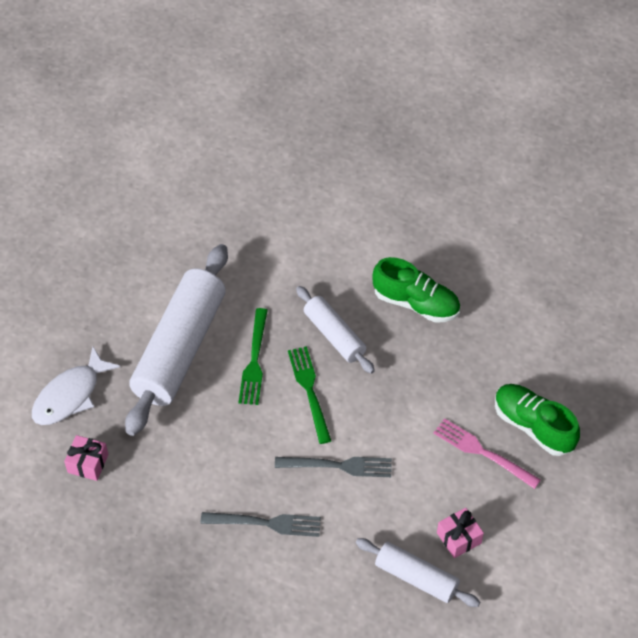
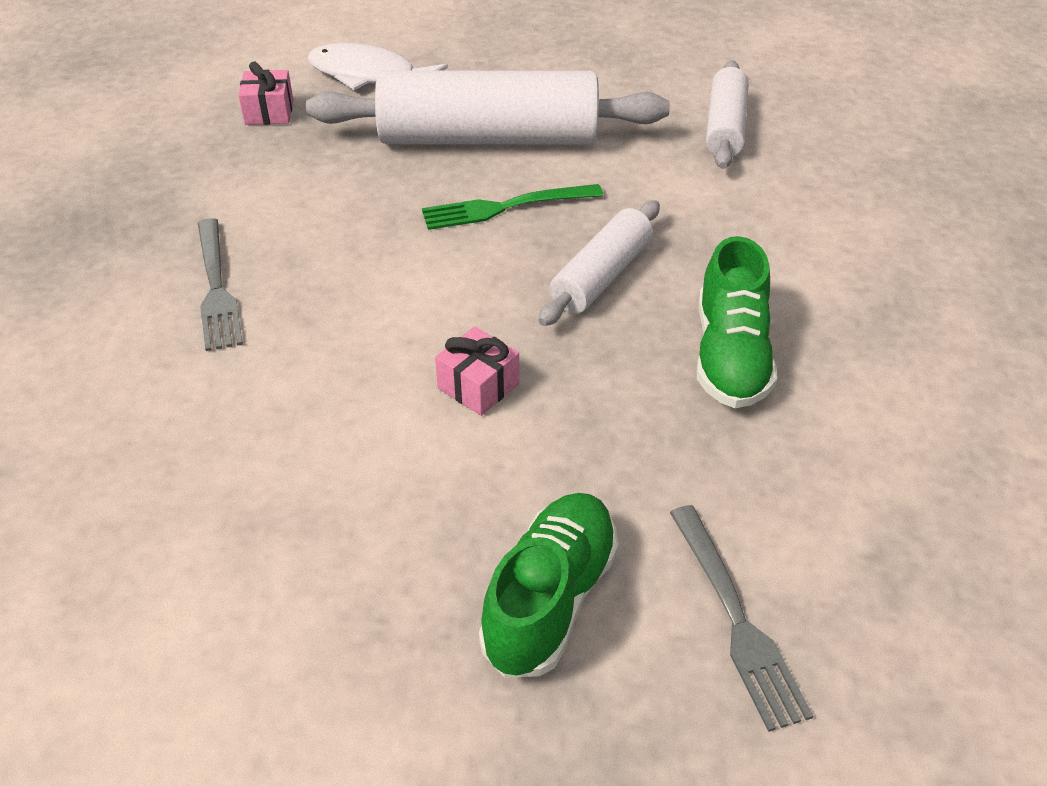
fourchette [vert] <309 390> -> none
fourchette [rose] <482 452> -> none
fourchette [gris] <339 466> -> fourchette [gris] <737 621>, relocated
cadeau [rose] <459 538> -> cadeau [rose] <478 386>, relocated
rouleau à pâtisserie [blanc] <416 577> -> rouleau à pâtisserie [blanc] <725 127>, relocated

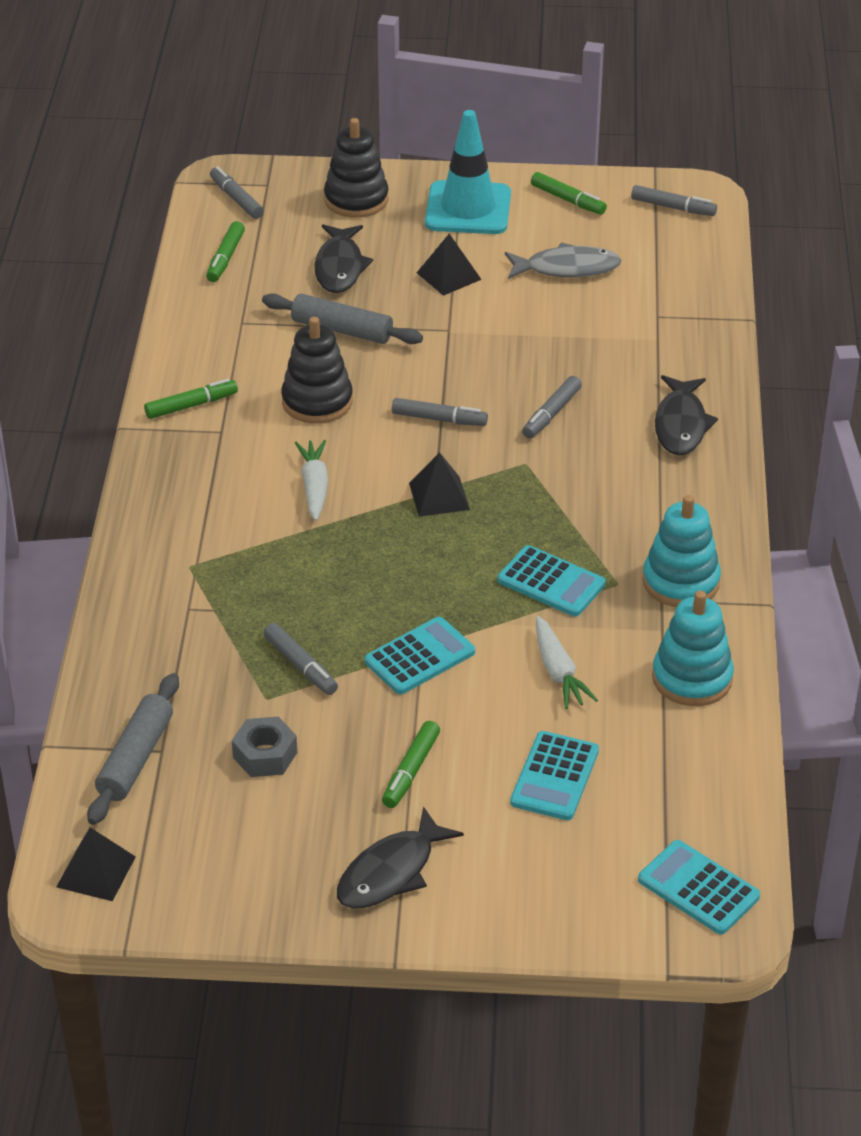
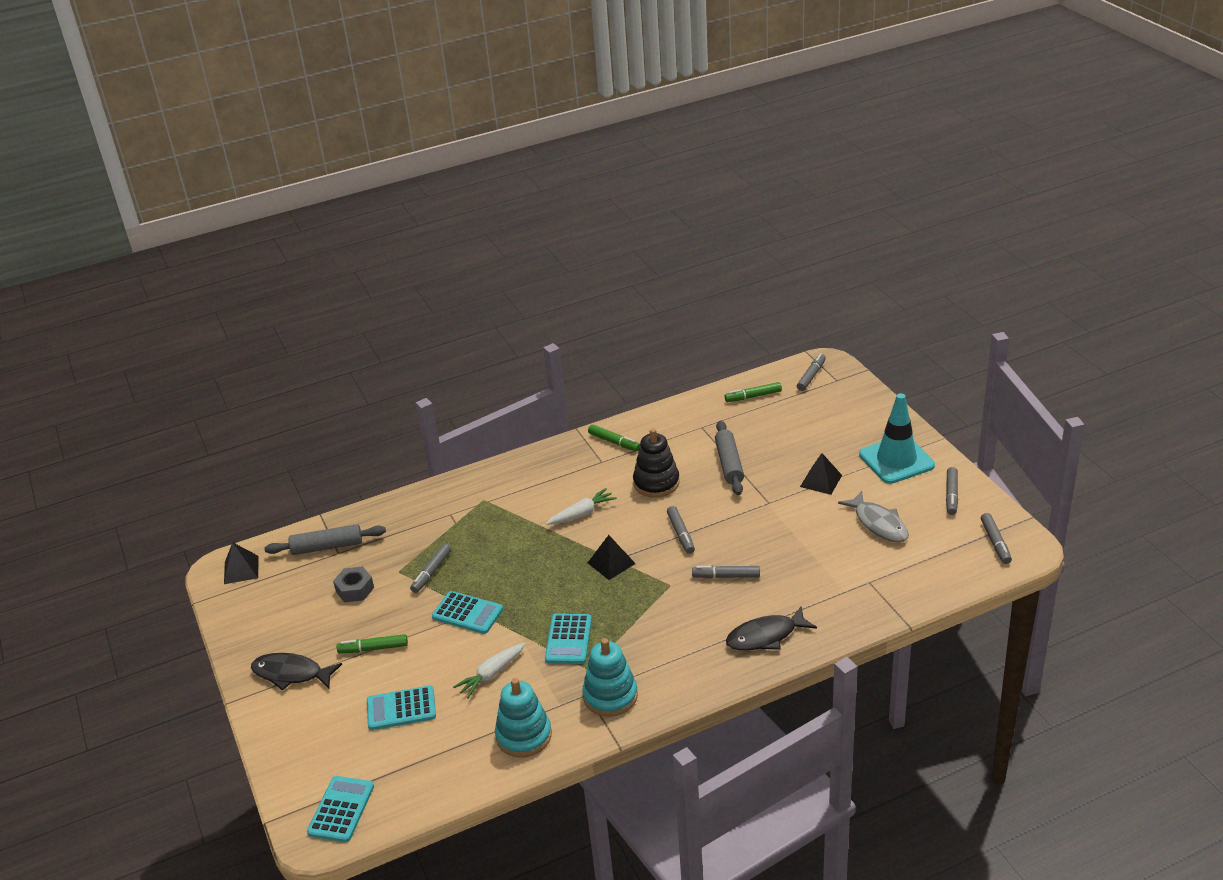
jouet à empiler [noir] <356 200> -> none
feutre [vert] <568 200> -> feutre [gris] <951 495>
poisson [noir] <339 267> -> none

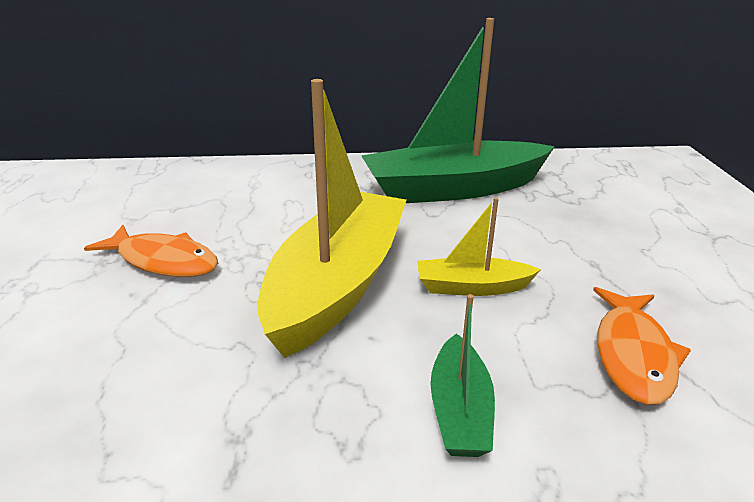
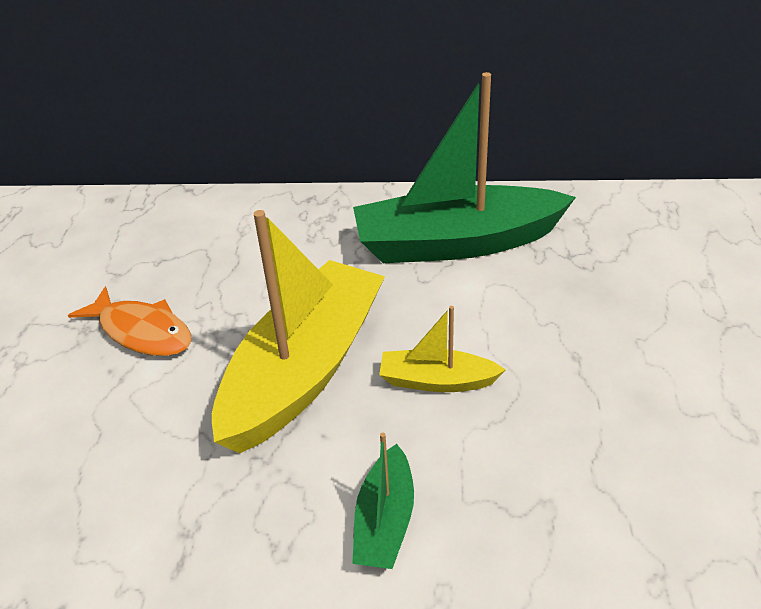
poisson [orange] <633 355> -> none

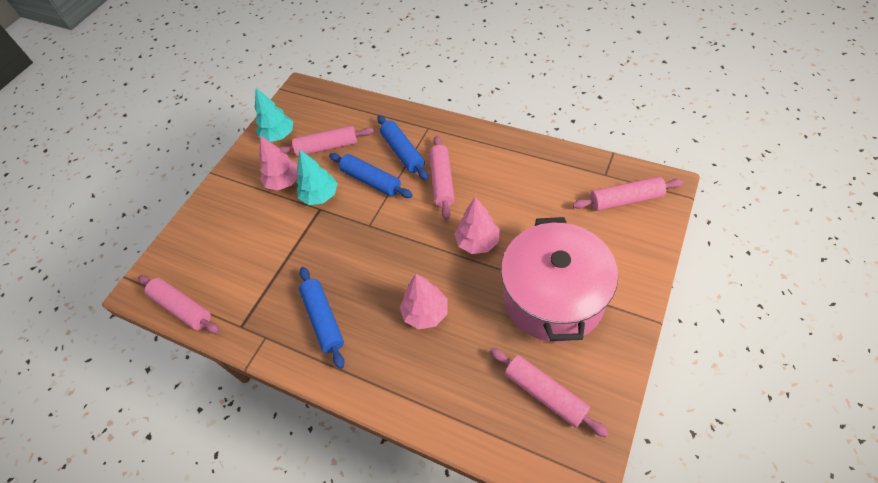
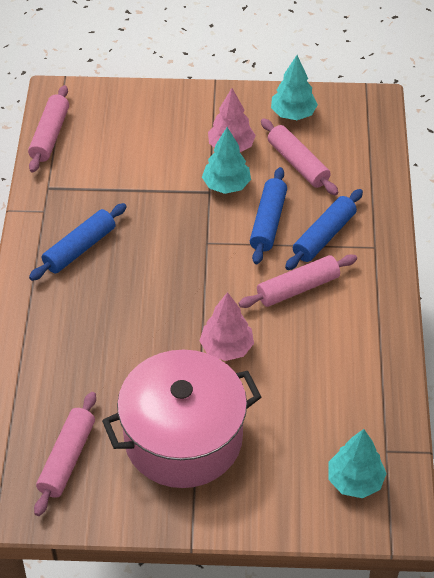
rouleau à pâtisserie [rose] <625 199> -> arbre [turquoise] <355 481>
arbre [rose] <425 313> -> none

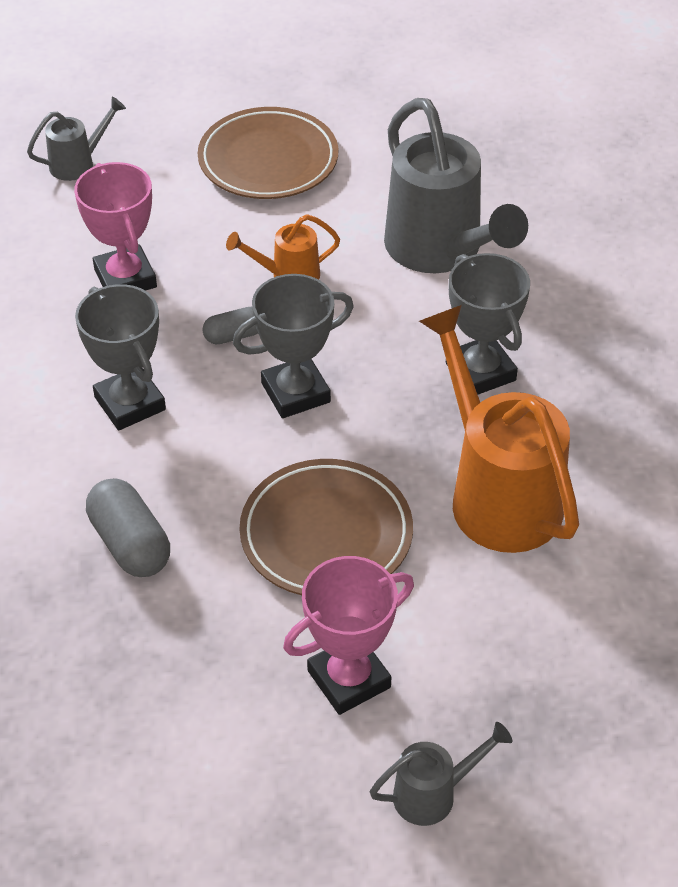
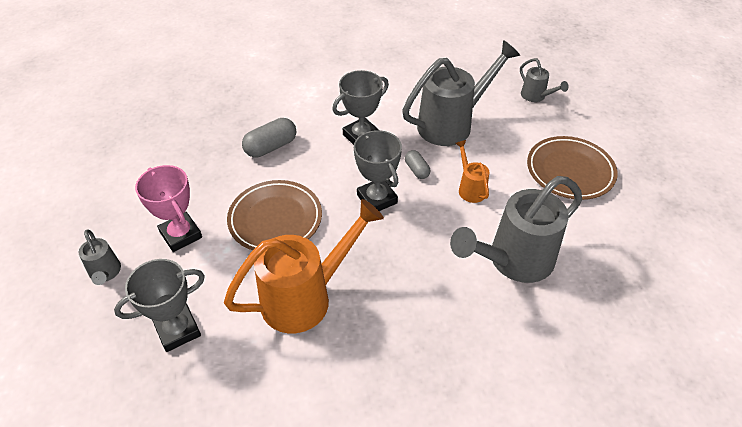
trophée [rose] <125 278> -> arrosoir [gris] <451 124>
trophée [gris] <480 372> -> trophée [gris] <178 330>, relocated

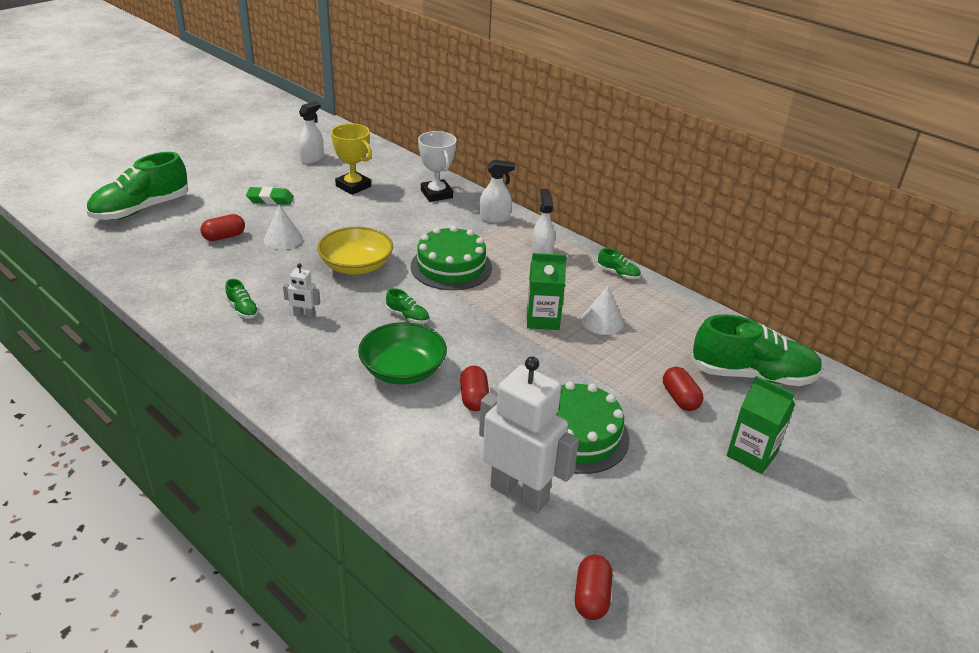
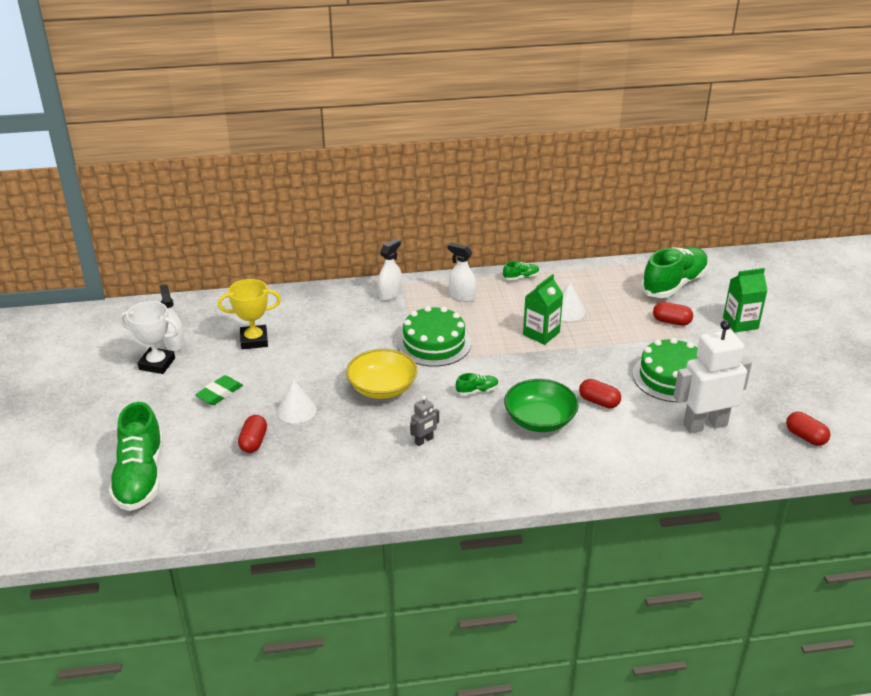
trophée [blanc] <436 194> -> trophée [blanc] <157 364>, relocated
robot [blanc] <304 316> -> robot [gris] <424 440>
chaussure [vert] <242 309> -> none

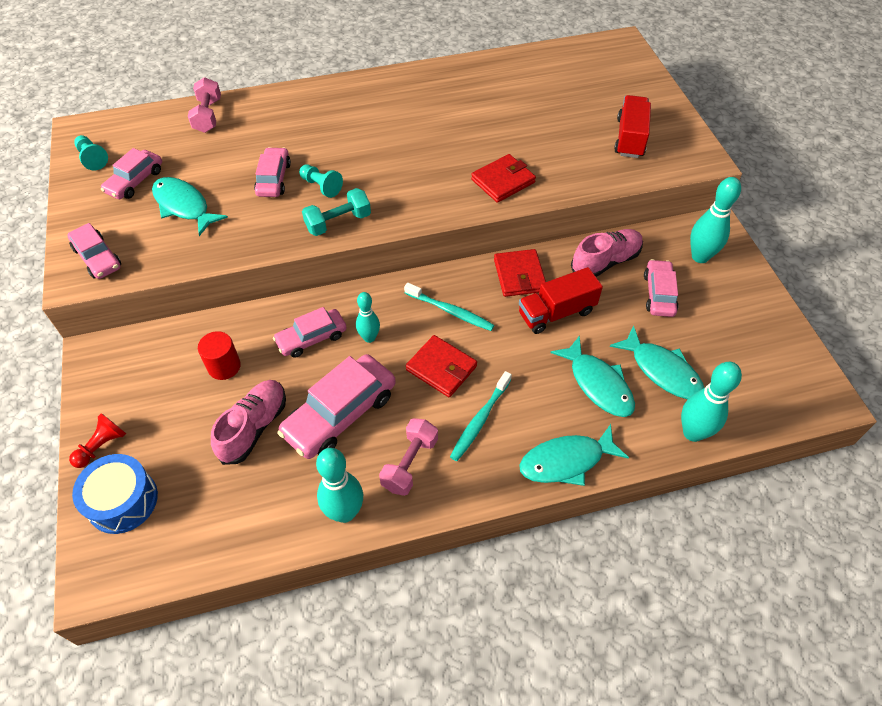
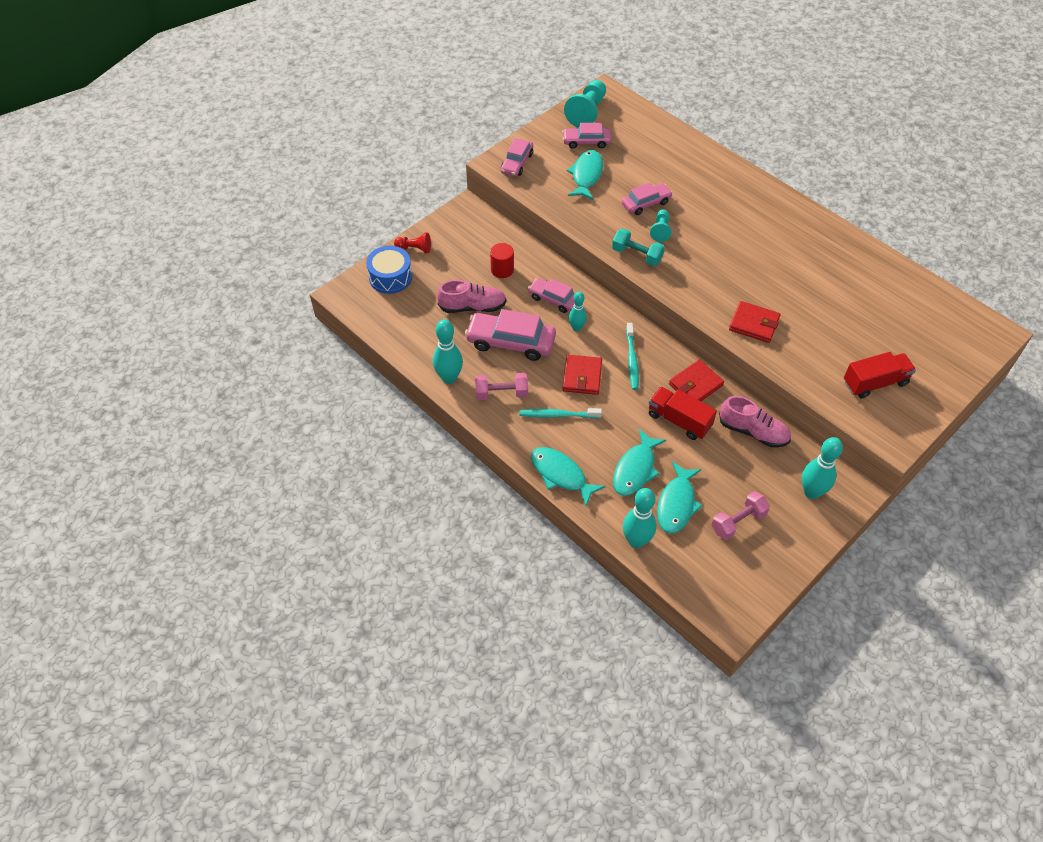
haltère [rose] <208 116> -> haltère [rose] <738 522>, relocated
pion [turquoise] <92 158> -> pion [turquoise] <587 112>, x1.75
voiture [rose] <659 294> -> none

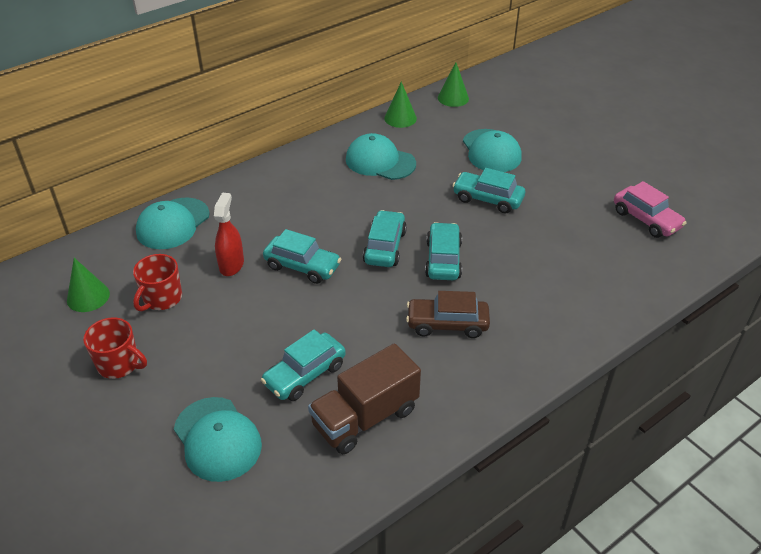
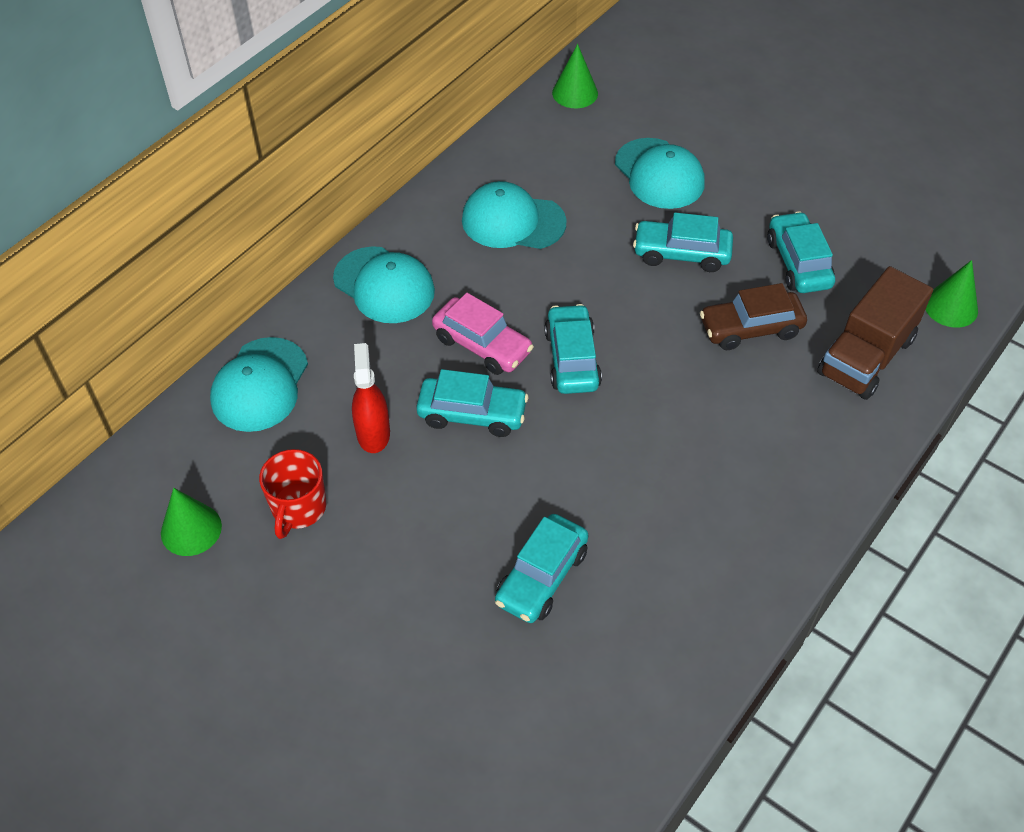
cône [vert] <400 118> -> cône [vert] <951 307>, relocated
voiture [rose] <646 219> -> voiture [rose] <482 345>, relocated
voiture [turquoise] <443 259> -> voiture [turquoise] <798 263>, relocated
voiture [marron] <447 324> -> voiture [marron] <750 328>, relocated
tasse [rouge] <119 364> -> none
camion [marron] <365 417> -> camion [marron] <866 356>, relocated
casquette [turquoise] <217 439> -> casquette [turquoise] <384 285>, relocated

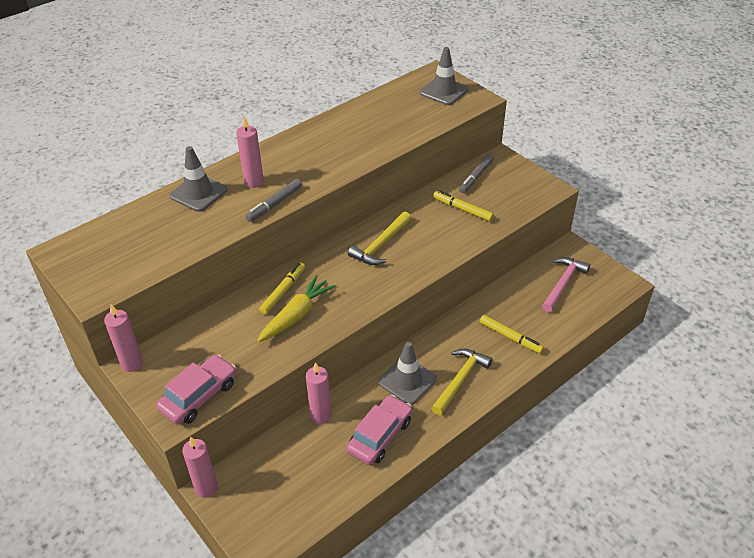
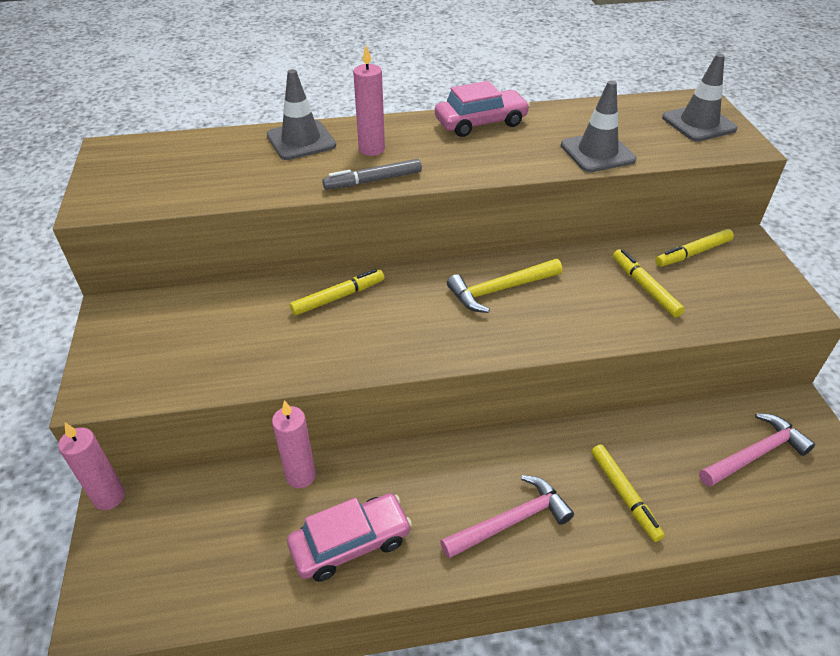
feutre [gris] <476 177> -> feutre [jaune] <693 253>
carotte [jaune] <296 315> -> none
bougie [rose] <132 363> -> none
cône de chantier [gris] <407 380> -> cône de chantier [gris] <597 153>, relocated
marteau [jaune] <460 380> -> marteau [rose] <511 521>
voiture [rose] <199 396> -> voiture [rose] <480 123>, relocated

